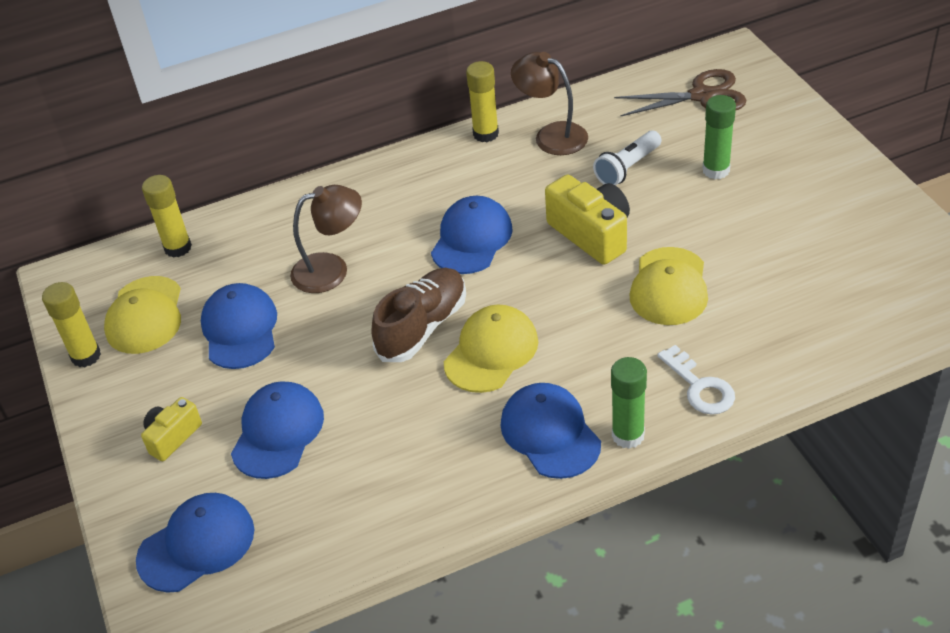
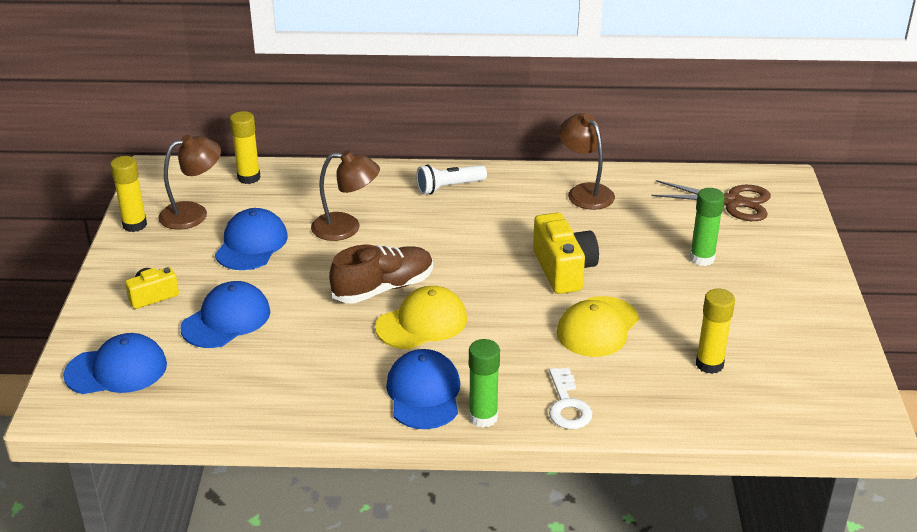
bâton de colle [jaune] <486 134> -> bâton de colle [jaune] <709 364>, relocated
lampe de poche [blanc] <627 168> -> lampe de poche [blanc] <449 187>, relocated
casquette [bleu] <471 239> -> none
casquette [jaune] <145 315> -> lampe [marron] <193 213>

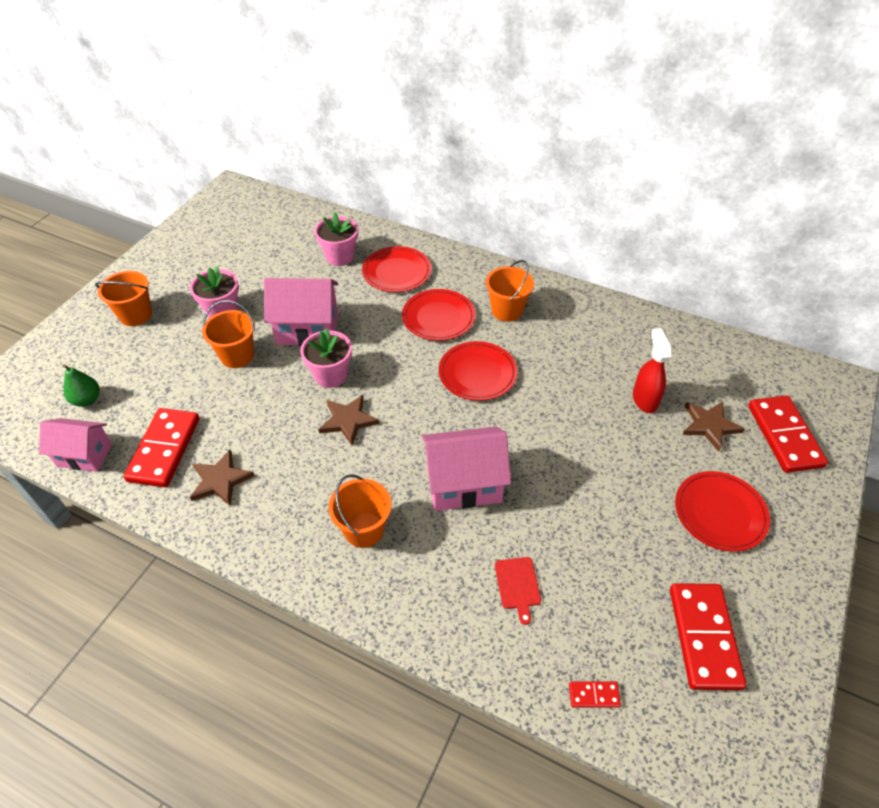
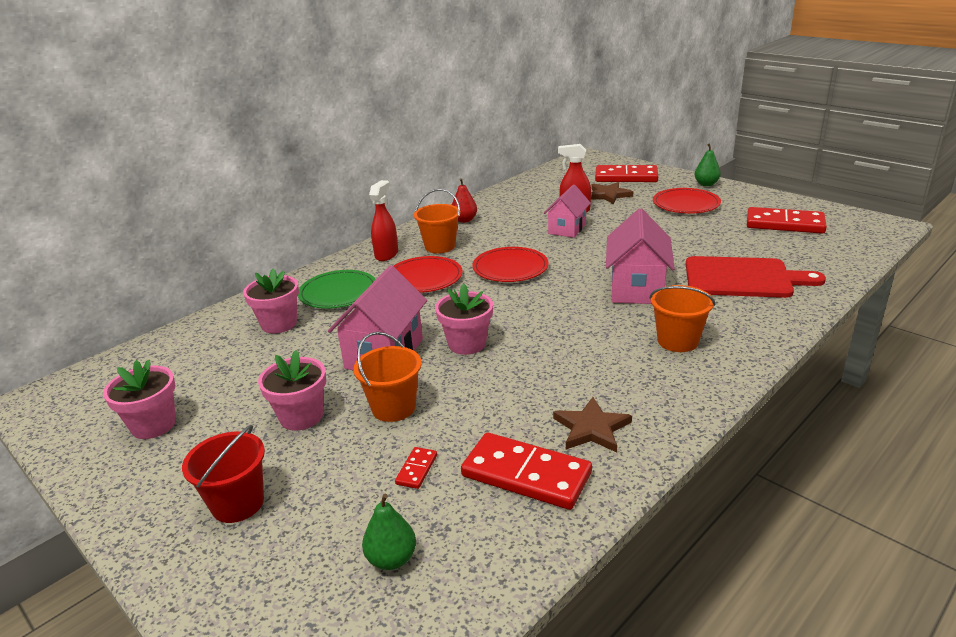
assiette [rouge] <396 272> -> assiette [vert] <338 293>
seau [orange] <136 315> -> seau [rouge] <238 503>
étoile [marron] <348 421> -> none
maison [rose] <84 455> -> maison [rose] <567 229>, relocated
planche à découper [rouge] <517 585> -> planche à découper [rouge] <742 278>, x2.28
domino [rouge] <594 695> -> domino [rouge] <416 469>, relocated
none -> poire [vert] <706 184>
none -> poire [rouge] <464 220>
none -> vaporisateur [rouge] <386 254>
none -> pot de fleurs [rose] <153 425>

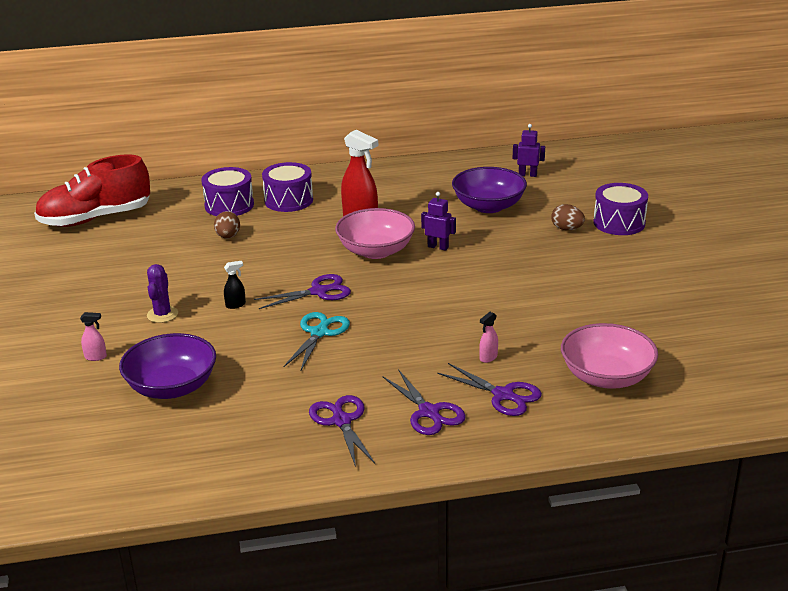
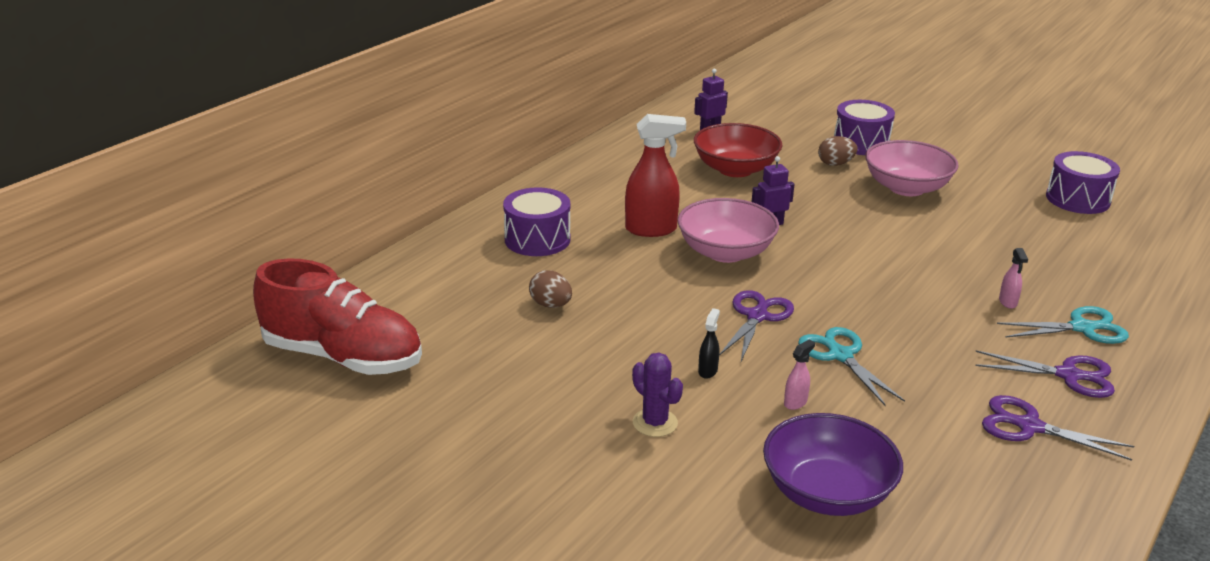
chaussure [rouge] <96 218> -> chaussure [rouge] <343 357>, 90 degrees counterclockwise
tambour [violet] <229 205> -> tambour [violet] <1077 199>, relocated
bol [violet] <488 206> -> bol [rouge] <735 169>
vaporisateur [rose] <96 357> -> vaporisateur [rose] <795 402>, relocated
bol [rose] <606 377> -> bol [rose] <906 188>, relocated
ciseaux [violet] <503 395> -> ciseaux [turquoise] <1082 328>

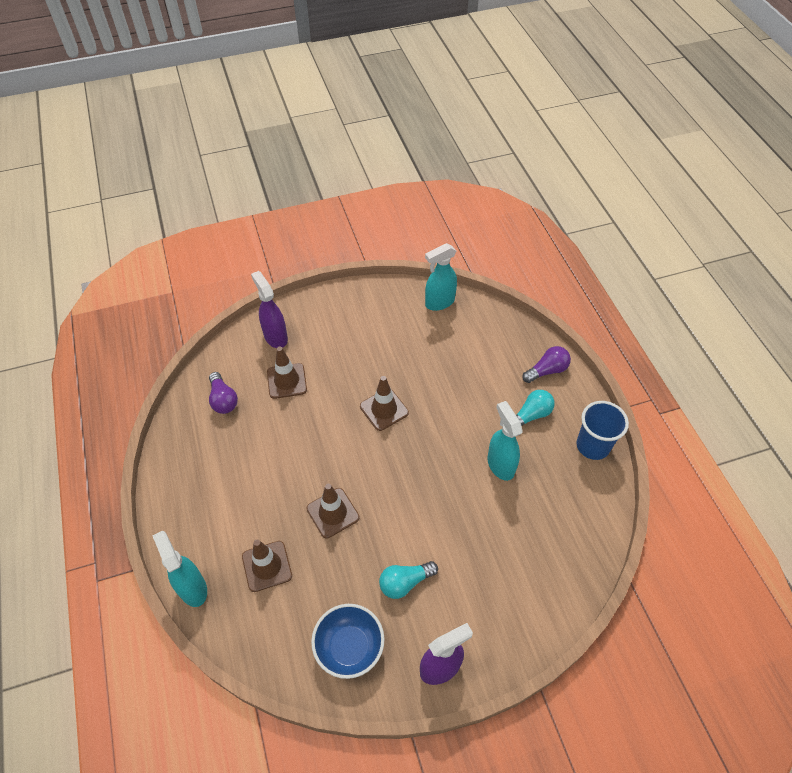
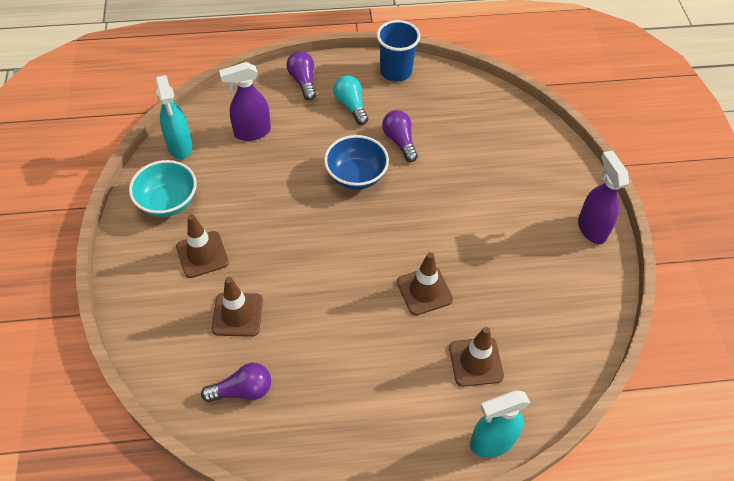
vaporisateur [violet] <275 337> -> vaporisateur [violet] <252 132>, relocated
cône de chantier [marron] <384 409> -> cône de chantier [marron] <202 254>, relocated
vaporisateur [turquoise] <500 465> -> ampoule [violet] <400 141>
ampoule [turquoise] <405 582> -> none
bol [bleu] <349 647> -> bol [bleu] <356 176>, relocated
none -> bol [turquoise] <168 202>

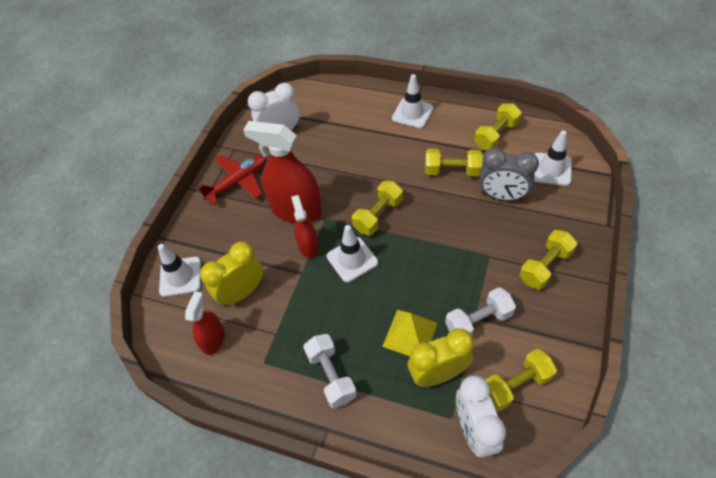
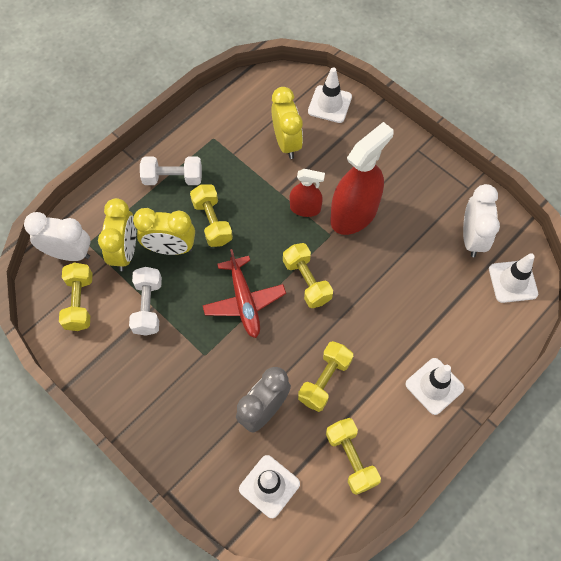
avion [rouge] <238 182> -> avion [rouge] <244 301>, relocated
cône de chantier [blanc] <352 259> -> cône de chantier [blanc] <513 281>, relocated
haltère [jaune] <545 266> -> haltère [jaune] <212 222>, relocated
vaporisateur [rouge] <213 340> -> none
pyramide [jaune] <410 334> -> réveil [jaune] <170 248>

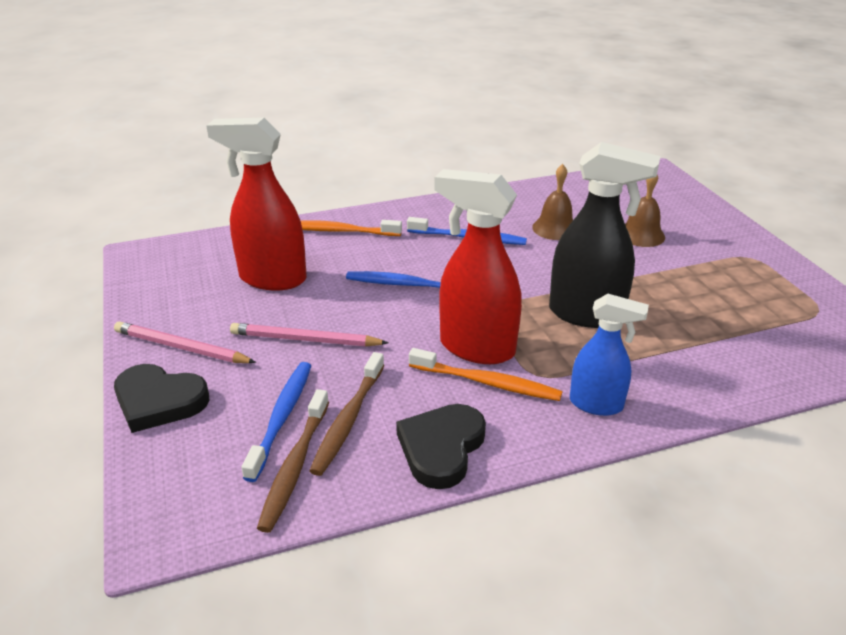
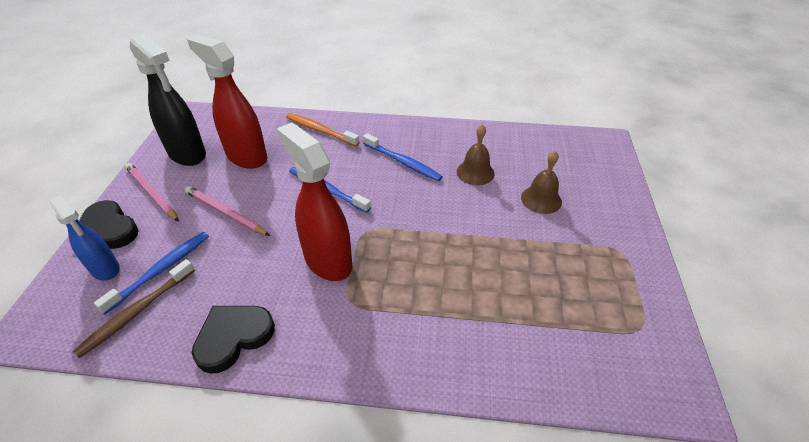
vaporisateur [noir] <586 314> -> vaporisateur [noir] <187 154>, relocated
vaporisateur [bleu] <596 404> -> vaporisateur [bleu] <105 269>, relocated
brosse à dents [orange] <486 382> -> none
brosse à dents [marron] <348 419> -> none

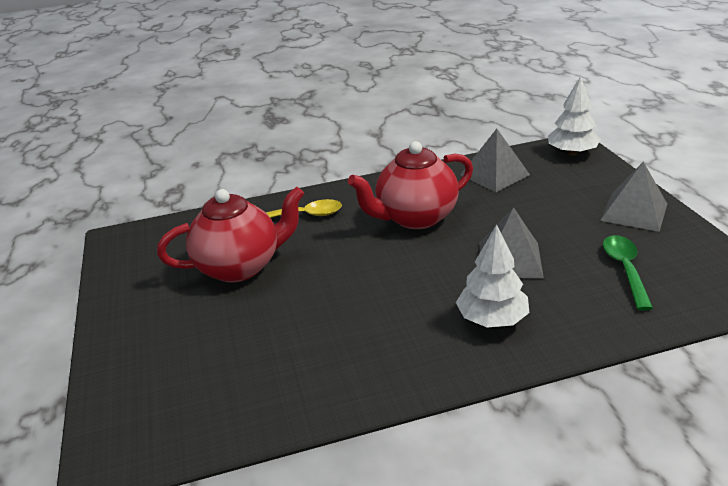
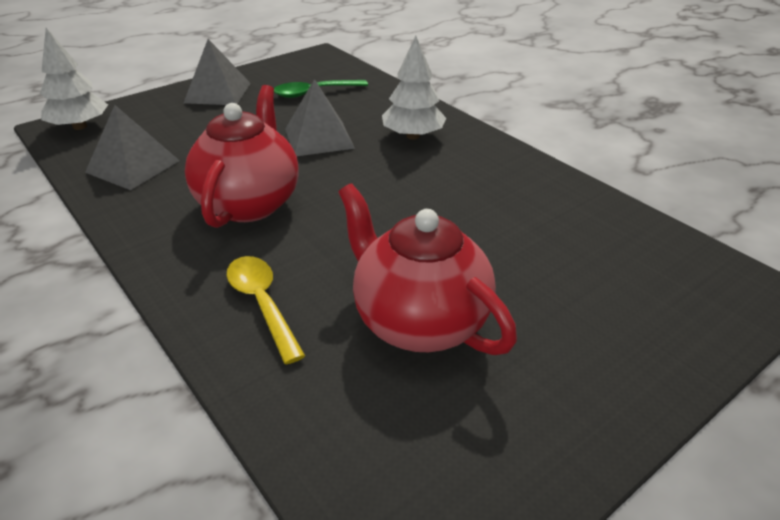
théière [rouge] <415 218> -> théière [rouge] <249 203>, 120 degrees counterclockwise

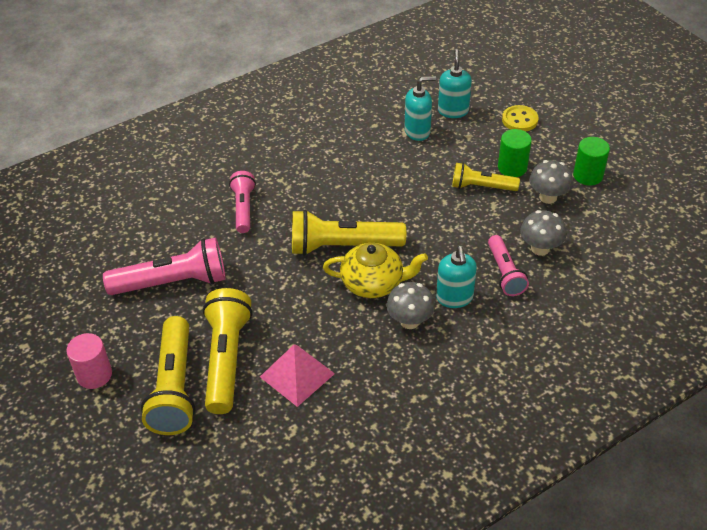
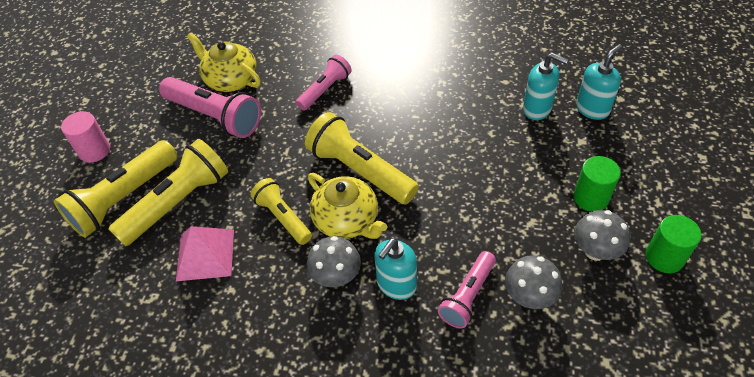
bouton [jaune] <519 120> -> none
lampe de poche [jaune] <481 187> -> lampe de poche [jaune] <283 217>, relocated
none -> théière [jaune] <231 80>

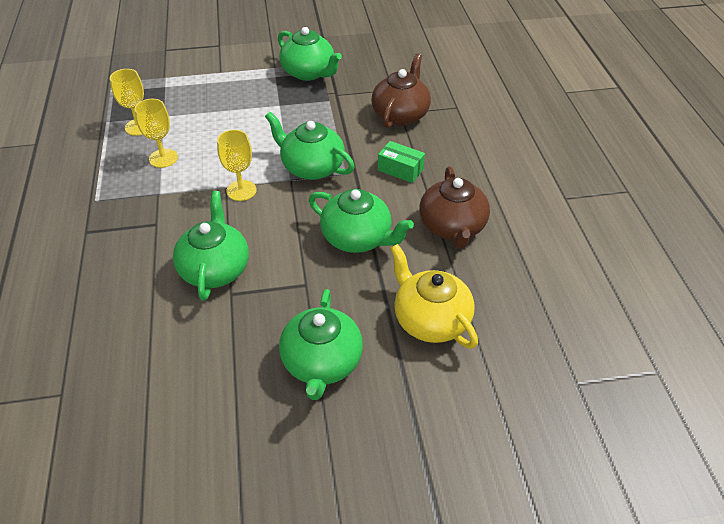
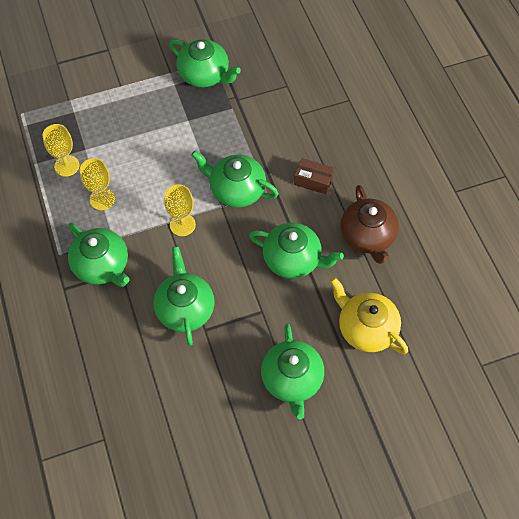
théière [marron] <400 114> -> none
boîte [vert] <400 169> -> boîte [marron] <313 181>
none -> théière [vert] <102 266>

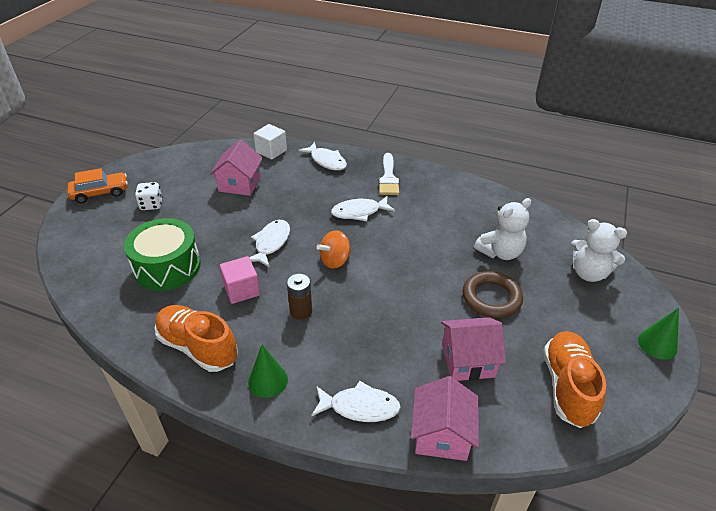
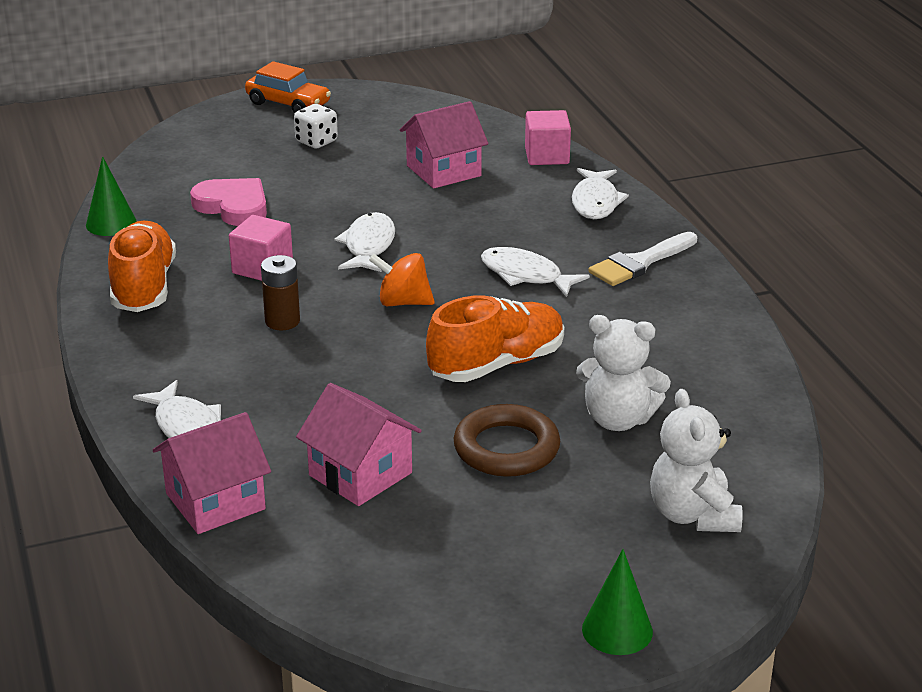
cube [blanc] <271 151> -> cube [rose] <547 156>
tambour [vert] <167 267> -> cœur [rose] <233 206>
poisson [blanc] <271 243> -> poisson [blanc] <368 246>, 60 degrees counterclockwise
chaussure [orange] <567 386> -> chaussure [orange] <497 364>, relocated
cône [vert] <268 380> -> cône [vert] <111 223>, relocated

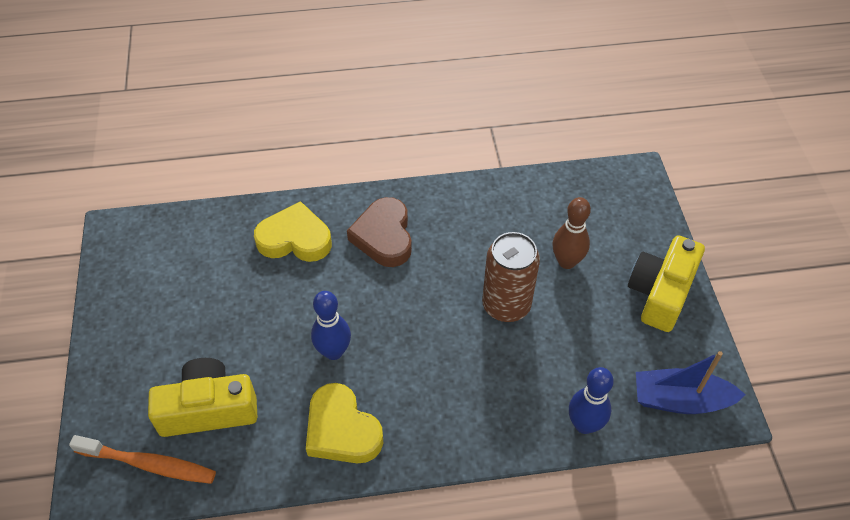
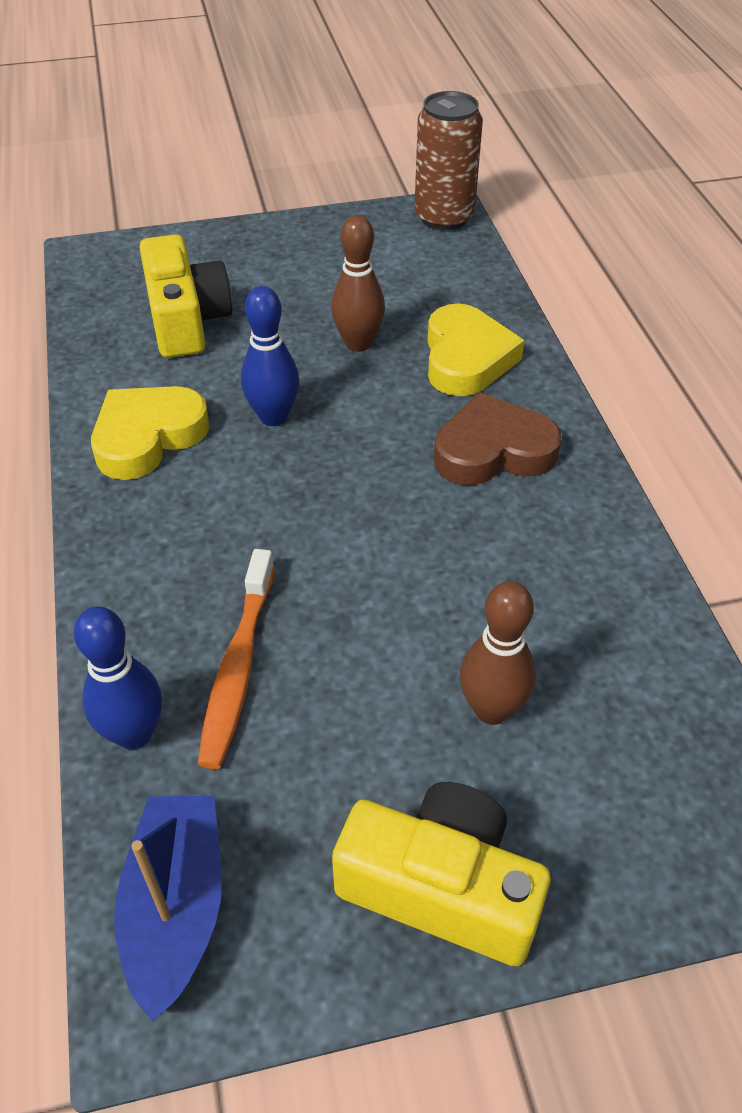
canette [marron] <506 305> -> canette [marron] <444 217>, relocated
brosse à dents [orange] <149 464> -> brosse à dents [orange] <238 667>, relocated
none -> quille [marron] <358 343>

